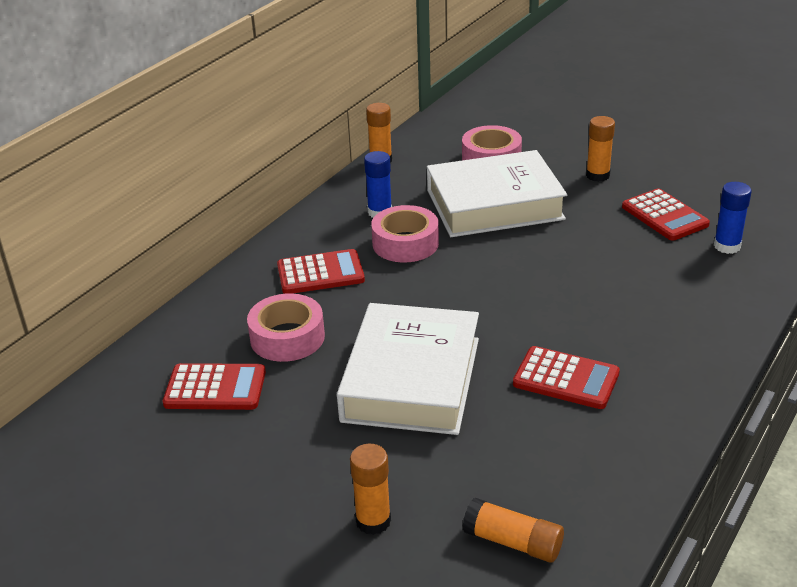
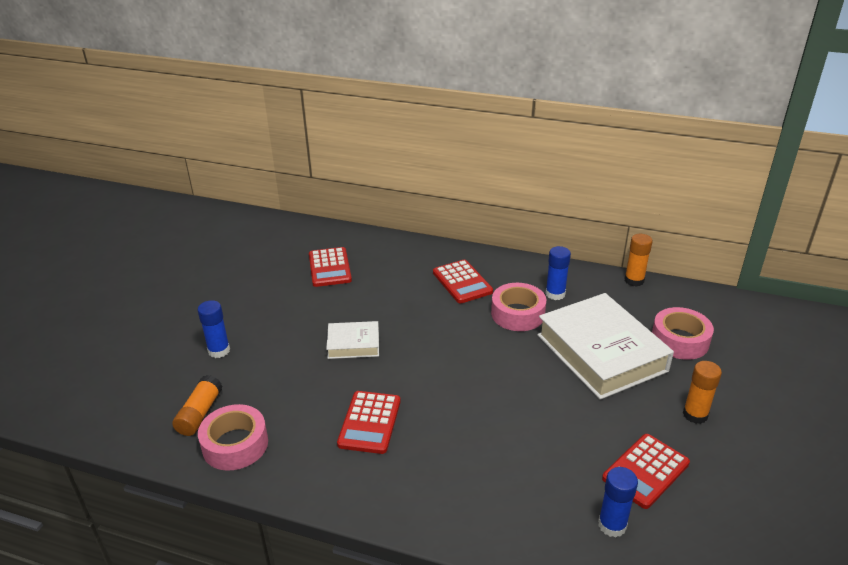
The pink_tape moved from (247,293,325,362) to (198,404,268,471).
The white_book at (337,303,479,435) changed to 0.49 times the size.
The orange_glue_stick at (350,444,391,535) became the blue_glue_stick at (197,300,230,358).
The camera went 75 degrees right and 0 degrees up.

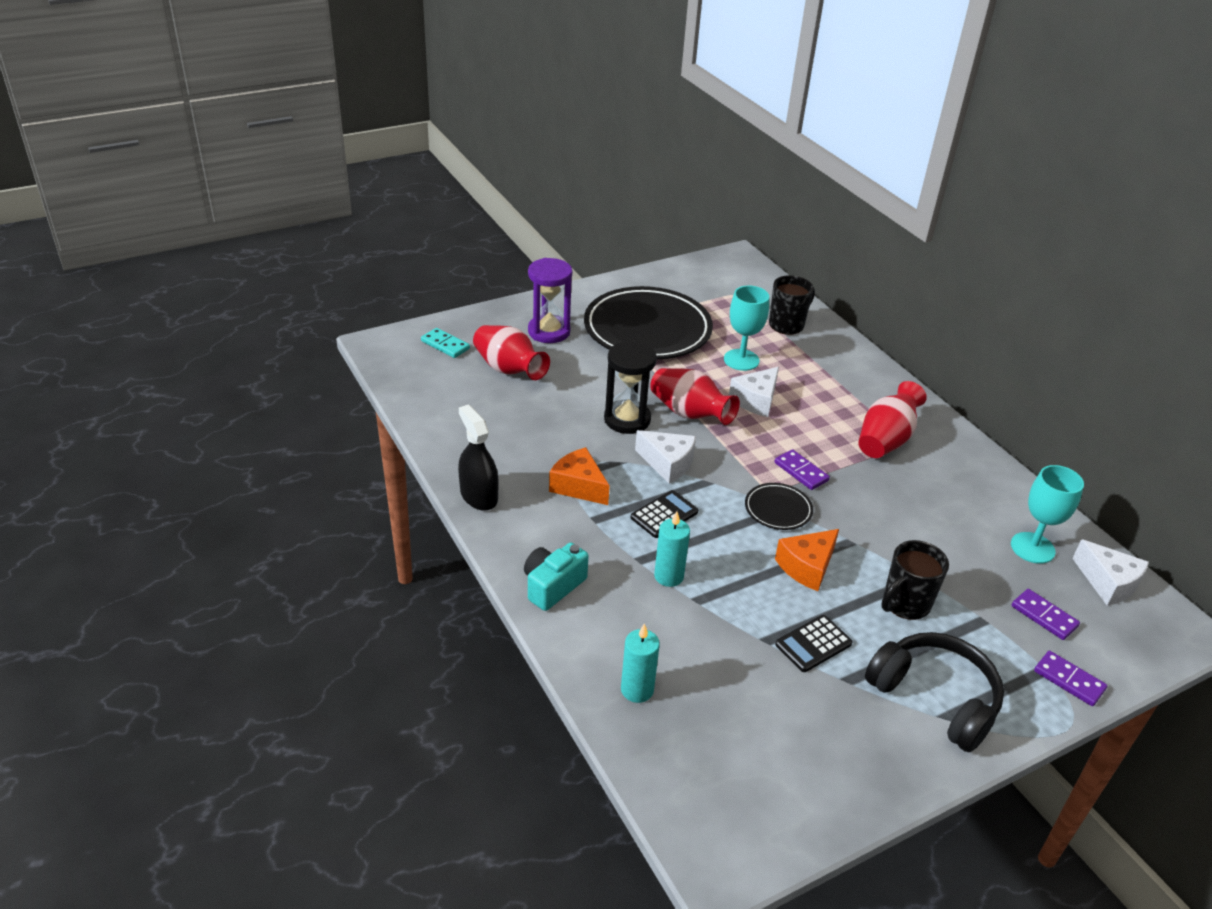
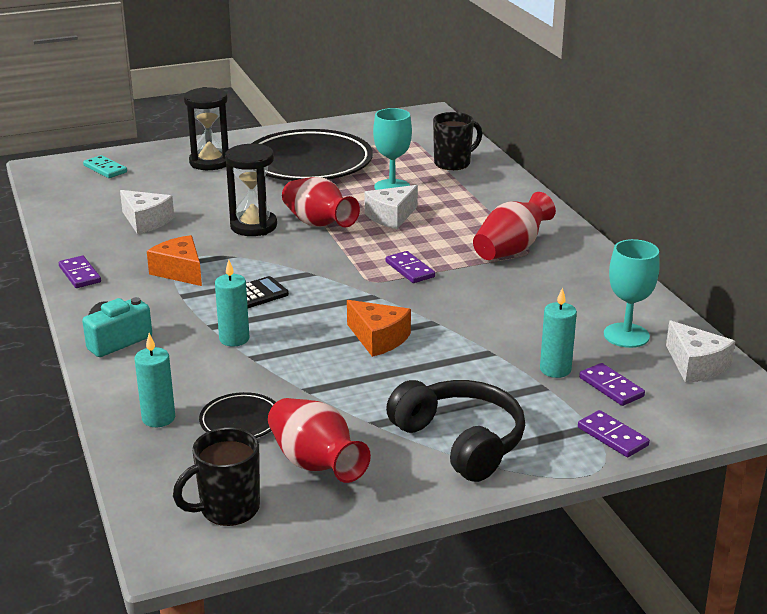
The purple_hourglass at (528,258,572,343) became the black_hourglass at (184,87,229,170).
The red_vase moved from (473,325,550,380) to (268,398,371,483).
The black_spray_bottle at (458,404,499,511) was replaced by the purple_domino at (59,256,101,288).
The white_cheese moved from (635,430,696,483) to (120,190,174,234).
The black_plate moved from (745,483,813,530) to (199,392,276,438).
The orange_cheese at (775,529,839,591) turned 105 degrees counterclockwise.
The black_mug moved from (881,540,949,620) to (173,427,260,526).
The black_calculator at (775,615,853,672) disappeared.
The turquoise_candle at (540,287,577,378) appeared.
The camera went 10 degrees right and 10 degrees down.

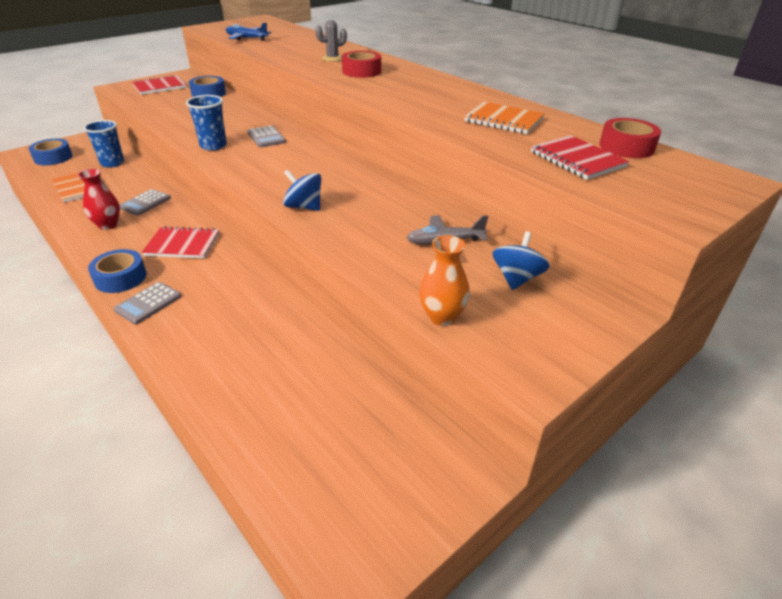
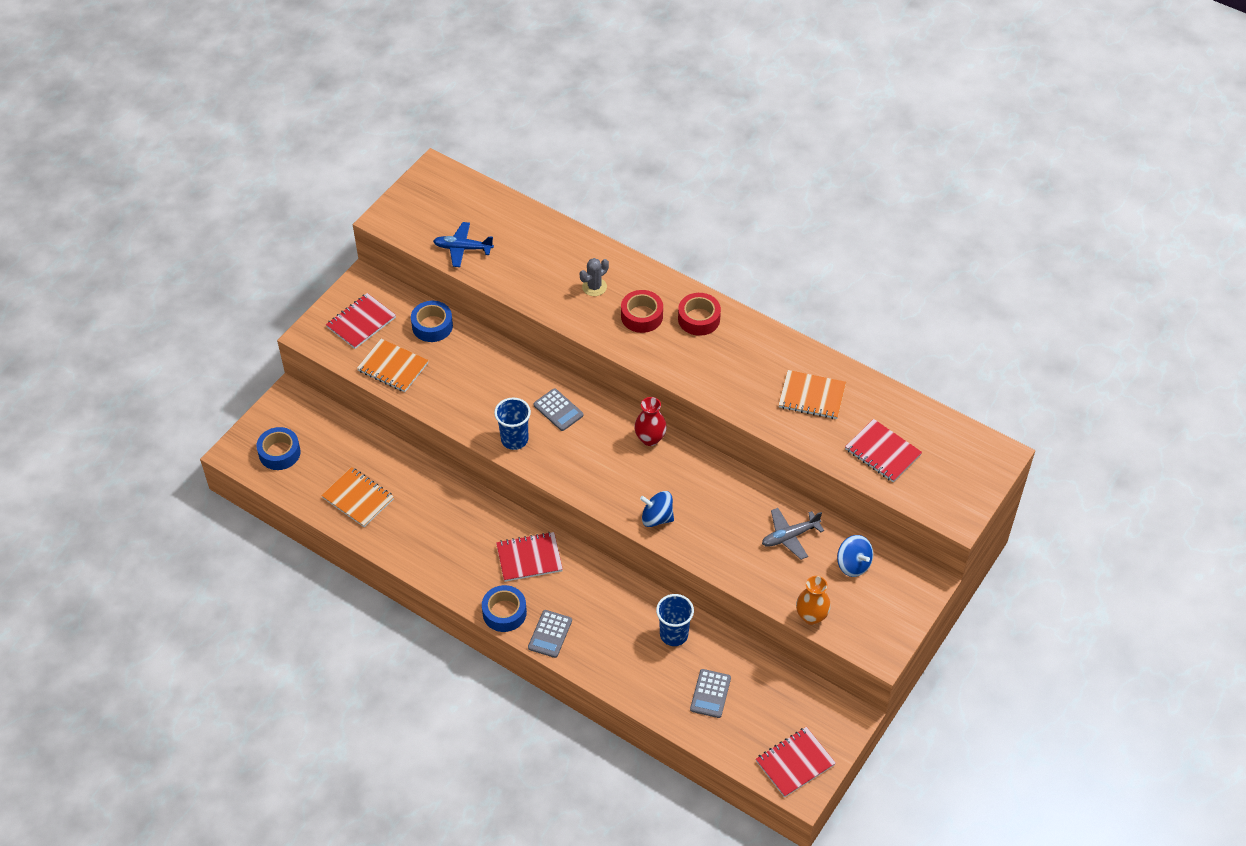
The red_tape moved from (599,118,661,158) to (678,293,721,336).
The blue_cup moved from (84,120,124,168) to (656,594,694,646).
The red_vase moved from (78,169,120,230) to (634,397,667,446).
The grey_calculator moved from (119,189,171,216) to (690,669,731,718).
The blue_spinning_top at (492,232,550,290) turned 135 degrees clockwise.
The orange_notebook at (357,339,429,392) appeared.
The red_notebook at (756,727,836,797) appeared.
The camera went 15 degrees left and 15 degrees up.

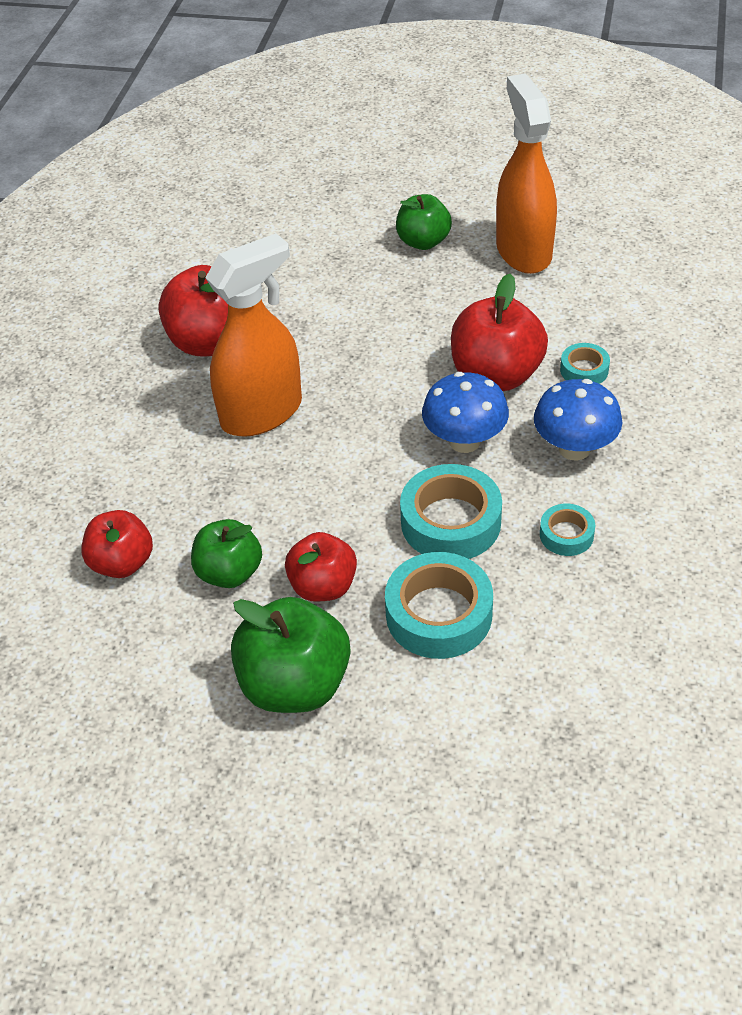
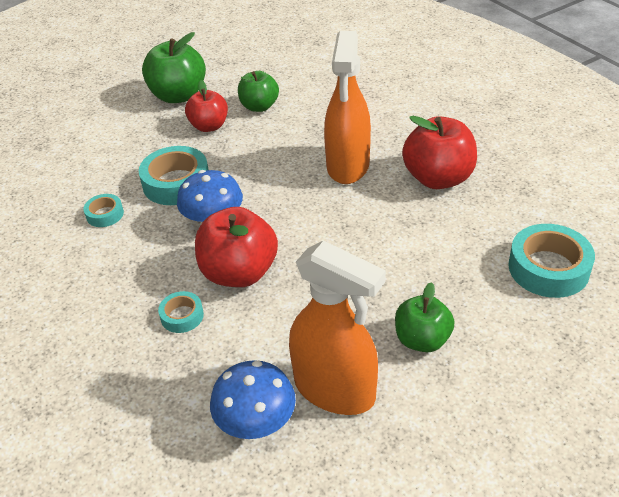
The blue_mushroom moved from (534,379,623,461) to (210,360,296,439).
The red_apple at (81,510,153,578) disappeared.
The turquoise_tape moved from (385,552,493,659) to (508,224,595,298).
The camera went 135 degrees right and 5 degrees down.

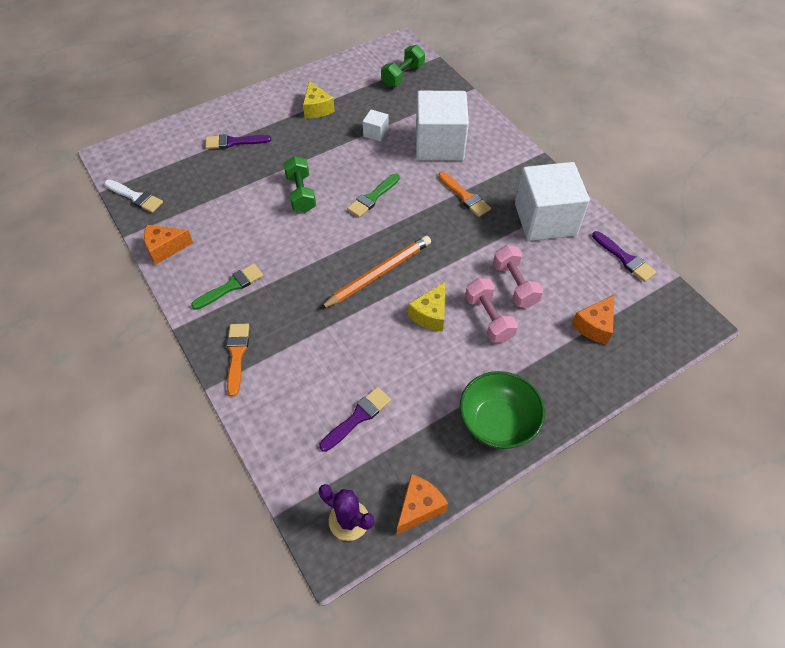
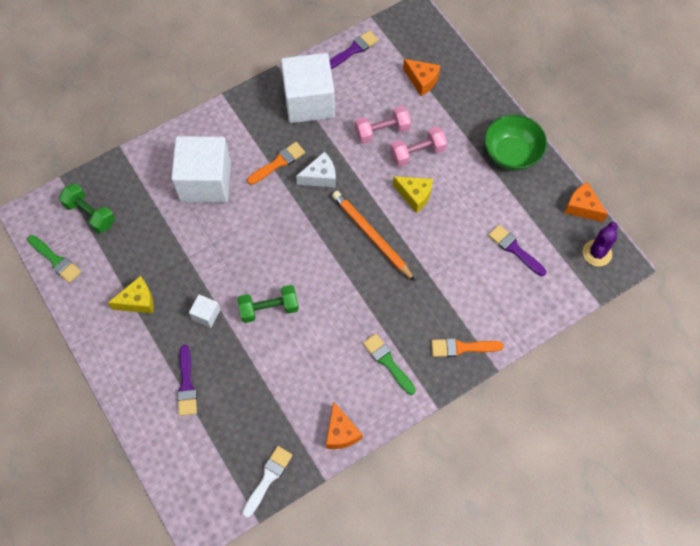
The white_cube moved from (363,110,389,142) to (189,295,220,328).
The green_brush moved from (347,174,400,217) to (28,235,82,283).
The white_cheese at (296,152,336,188) appeared.
The camera went 90 degrees left and 10 degrees up.

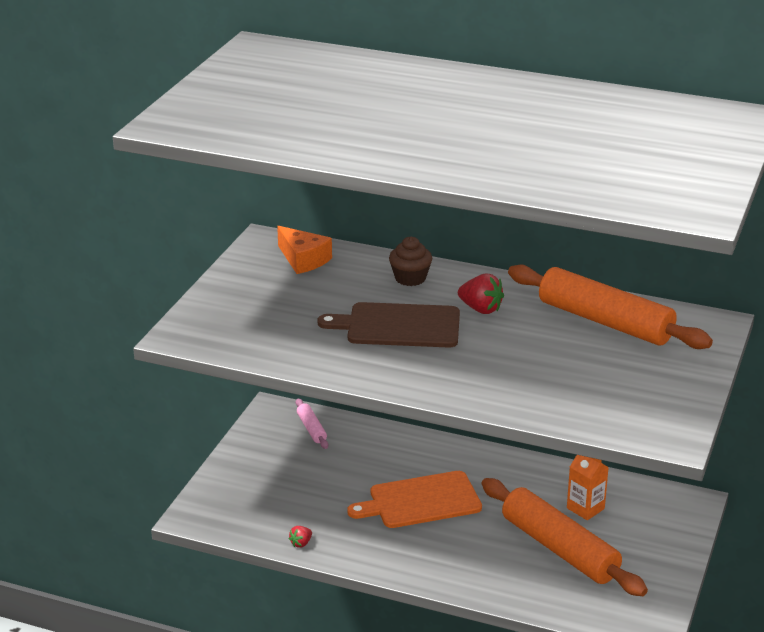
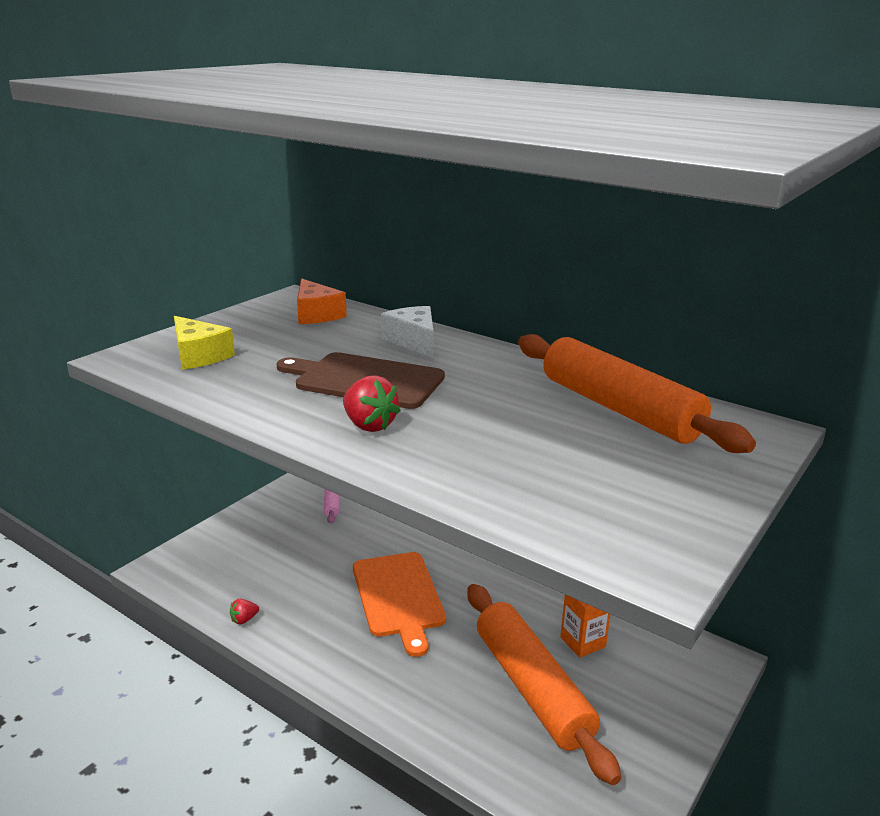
The brown_cupcake at (389,237,432,286) was replaced by the white_cheese at (381,306,434,358).
The red_strawberry moved from (458,274,504,314) to (343,375,401,432).
The orange_cutting_board at (347,471,482,528) turned 105 degrees counterclockwise.
The yellow_cheese at (174,316,235,370) appeared.
The camera went 15 degrees right and 5 degrees down.

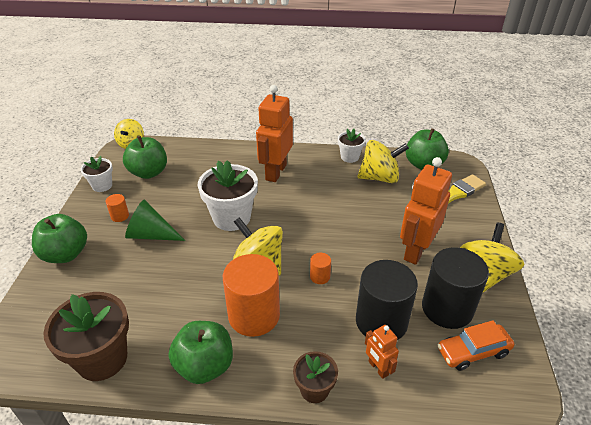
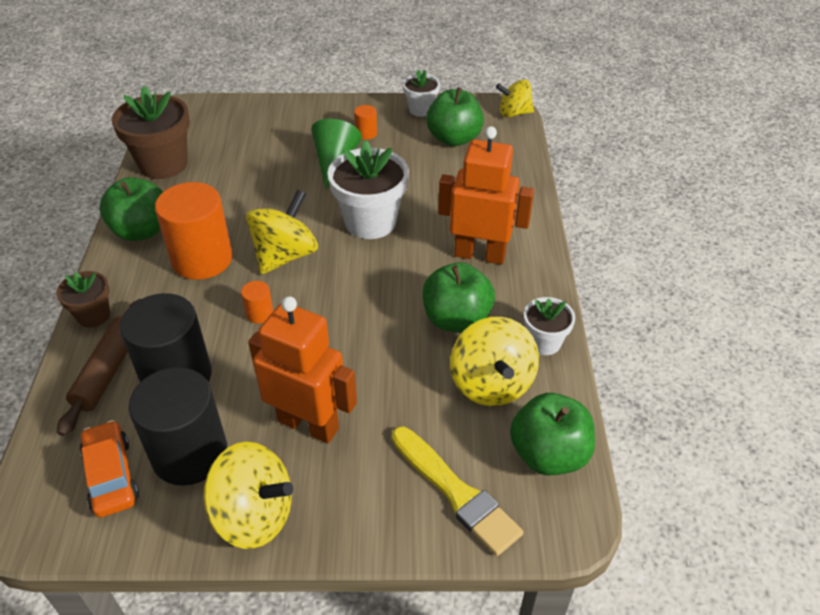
The green_apple moved from (32,214,87,263) to (423,262,495,333).
The orange_robot at (365,325,399,379) was replaced by the brown_rolling_pin at (57,299,140,436).
The camera went 85 degrees right and 5 degrees up.

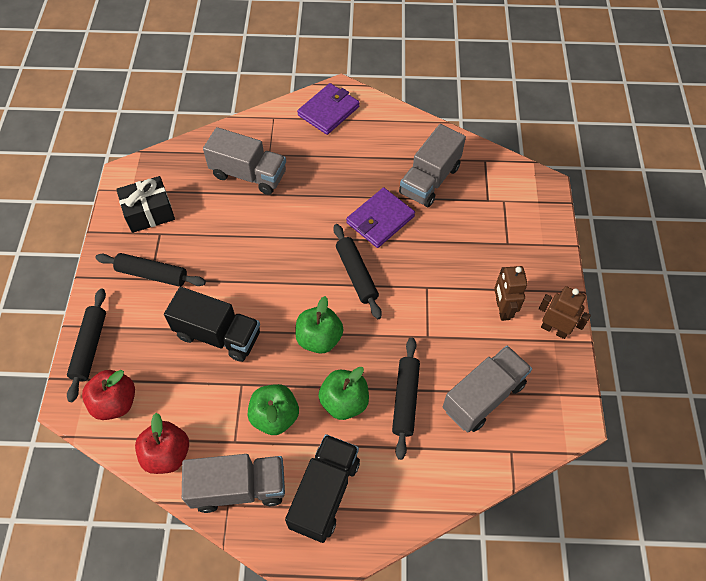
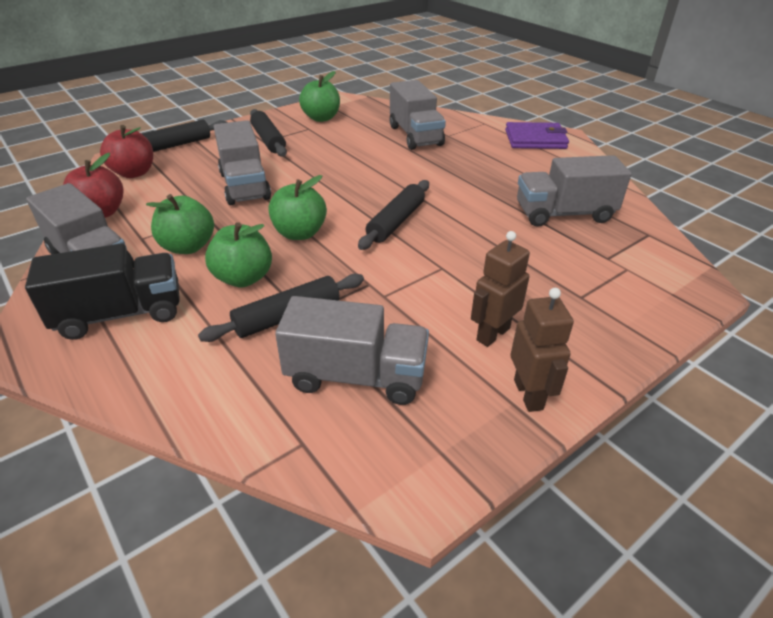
The black_gift at (116,176,175,233) was replaced by the green_apple at (299,71,340,122).
The purple_wallet at (346,188,415,248) disappeared.
The black_truck at (164,287,260,362) became the grey_truck at (214,120,271,205).
The camera went 50 degrees right and 20 degrees down.

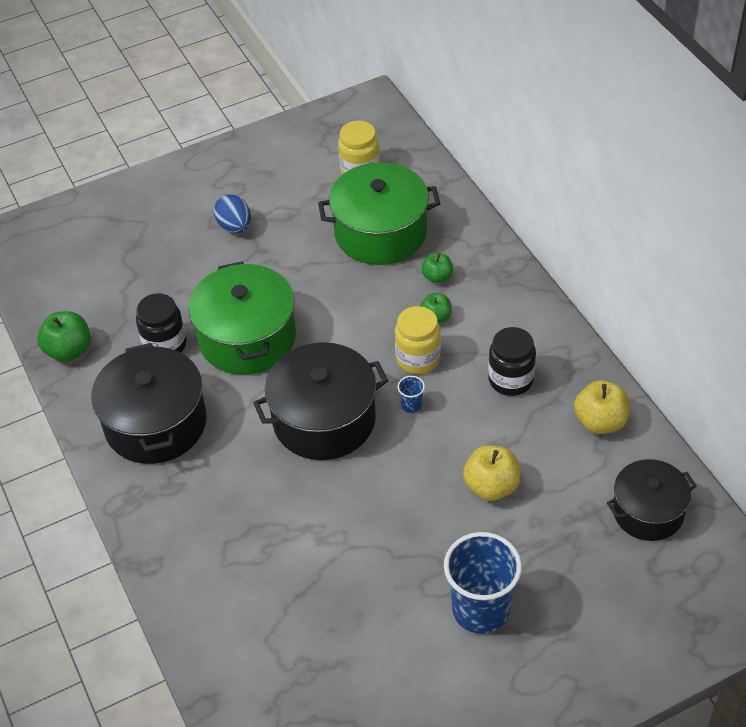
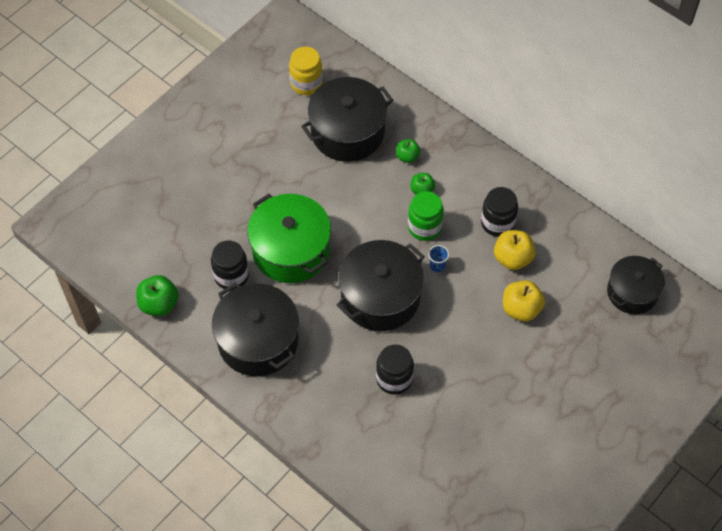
The green_pot at (318,162,440,265) became the black_pot at (301,77,393,162).
The blue_egg at (214,194,251,233) disappeared.
The yellow_jar at (395,306,441,374) became the green_jar at (408,191,444,241).
The yellow_apple moved from (574,380,630,434) to (494,230,536,270).
The blue_cup at (444,532,522,634) disappeared.
The black_jar at (376,344,414,395) appeared.
The camera went 25 degrees left and 10 degrees up.

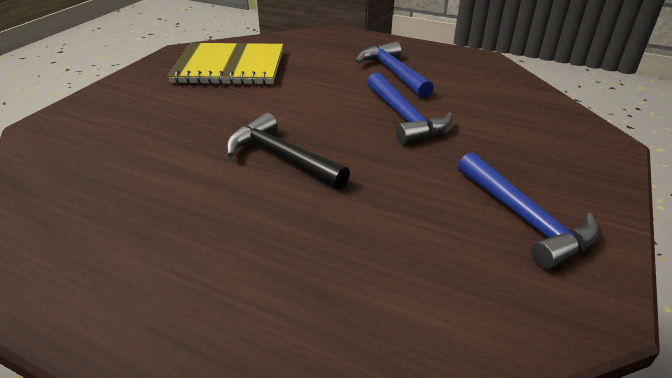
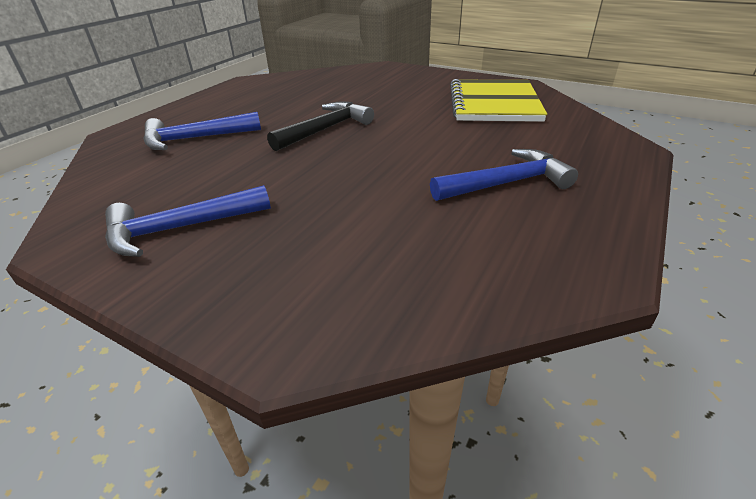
The blue_hammer moved from (367,72,453,144) to (143,112,261,150).
The camera went 95 degrees right and 0 degrees up.

